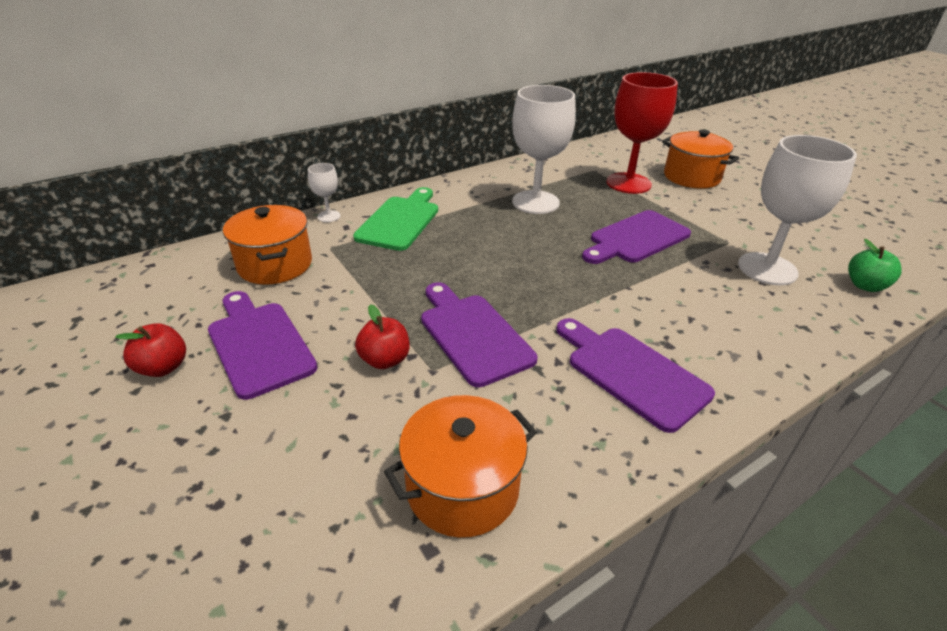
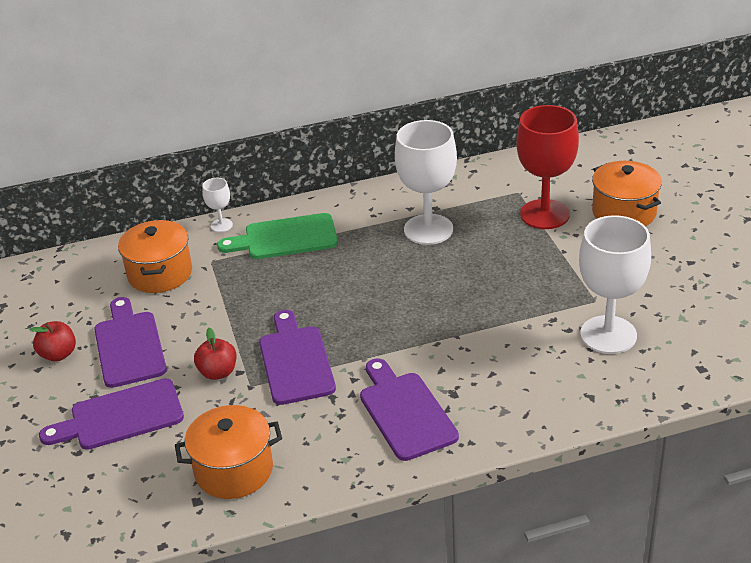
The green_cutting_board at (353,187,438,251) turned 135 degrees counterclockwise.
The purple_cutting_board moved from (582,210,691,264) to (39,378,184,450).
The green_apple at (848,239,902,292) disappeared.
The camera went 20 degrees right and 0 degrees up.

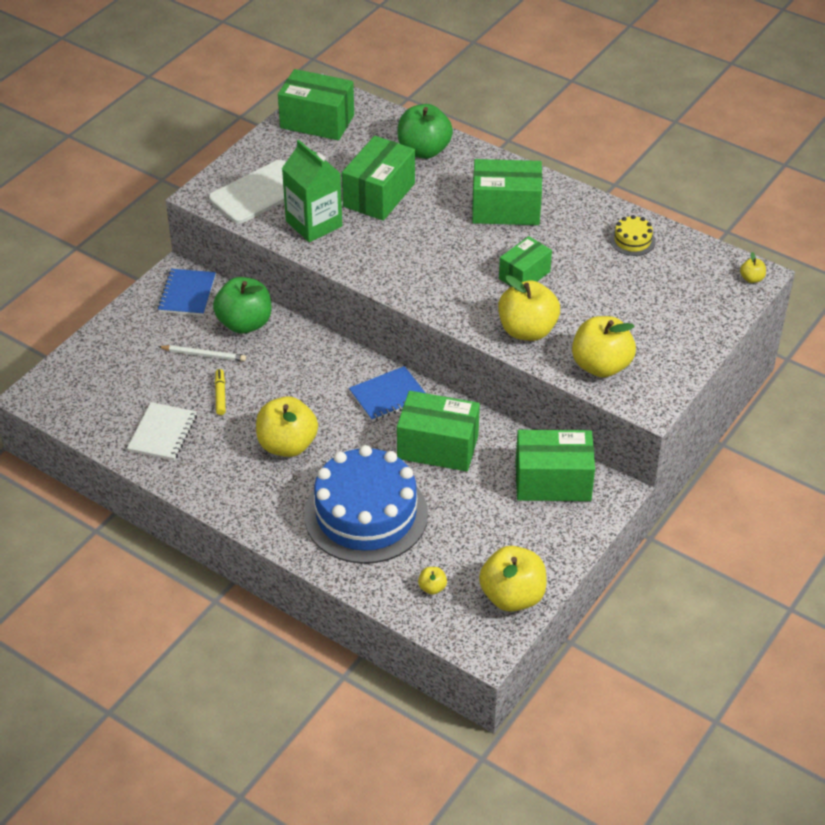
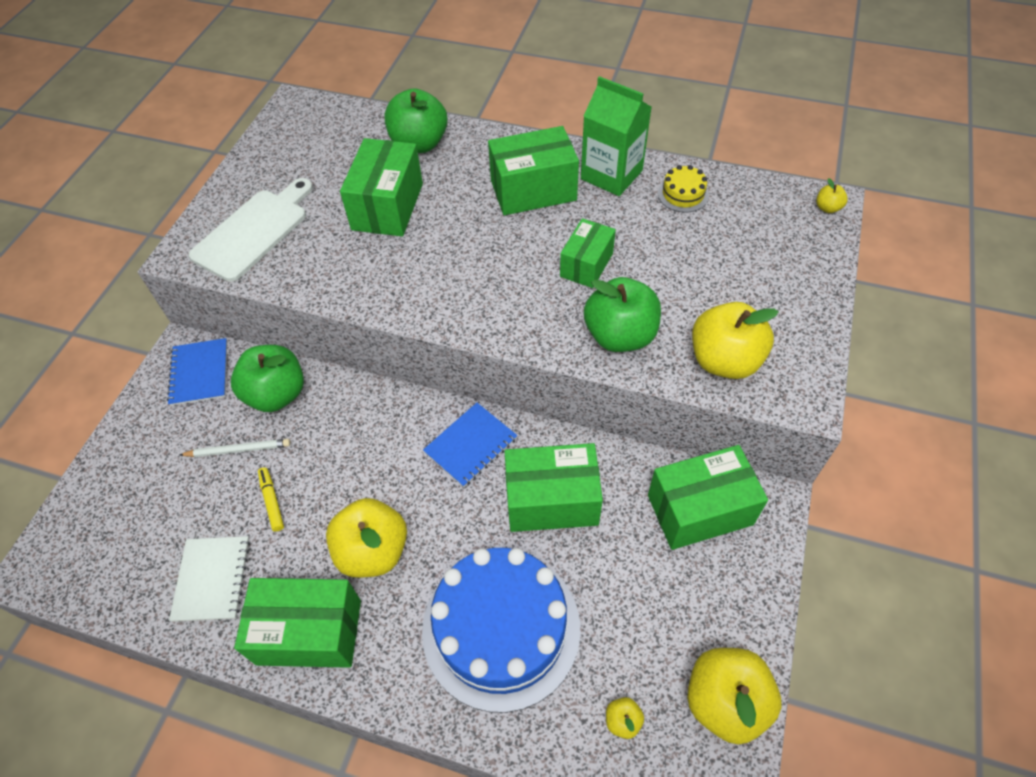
The green_box moved from (278,69,354,141) to (234,578,361,668).
The green_carton moved from (282,140,342,242) to (581,76,652,196).
The yellow_apple at (498,275,560,341) became the green_apple at (584,277,661,352).
The camera went 15 degrees left and 10 degrees up.

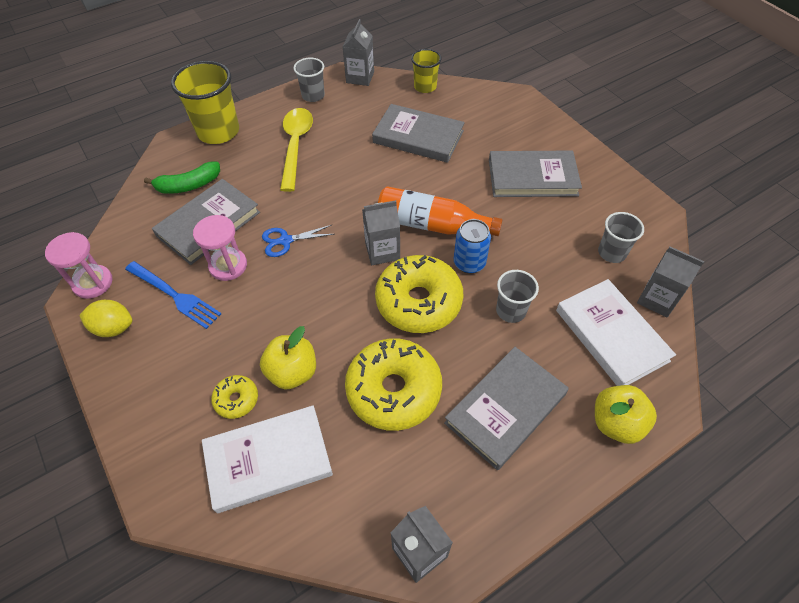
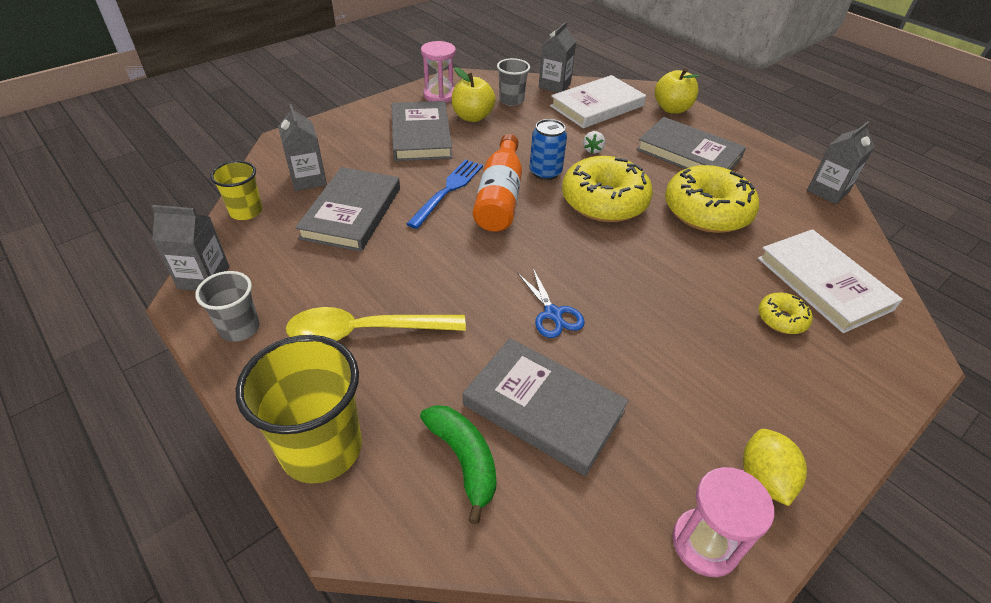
The grey_carton moved from (362,200,400,265) to (278,104,327,191).
The pink_hourglass moved from (193,215,247,281) to (421,41,456,103).
The blue_fork moved from (125,261,221,329) to (407,159,483,229).
The grey_cup at (496,270,539,323) was replaced by the white_strawberry at (583,131,605,154).
The yellow_apple moved from (260,326,316,389) to (452,67,496,122).
The camera went 100 degrees left and 10 degrees down.

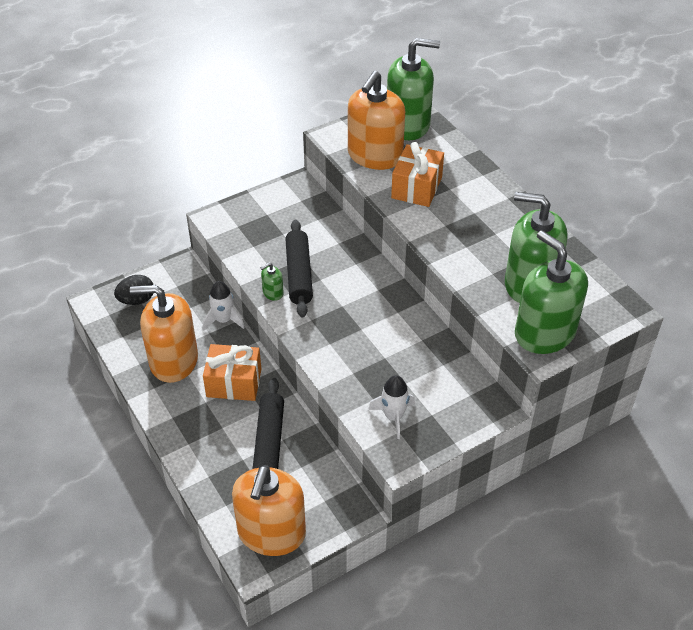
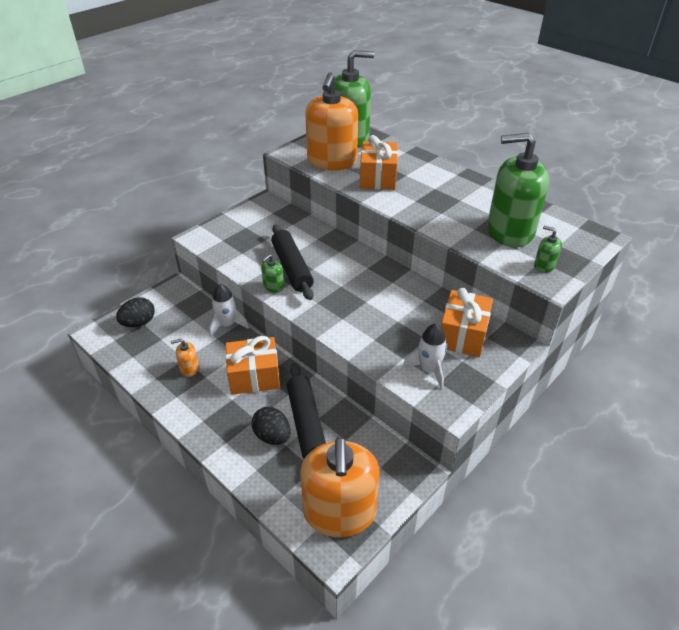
The green_soap_dispenser at (515,230,588,354) changed to 0.40 times the size.
The orange_soap_dispenser at (130,285,198,383) changed to 0.40 times the size.
The orange_gift at (441,288,493,357) appeared.
The black_egg at (251,407,291,445) appeared.
The camera went 15 degrees left and 5 degrees down.

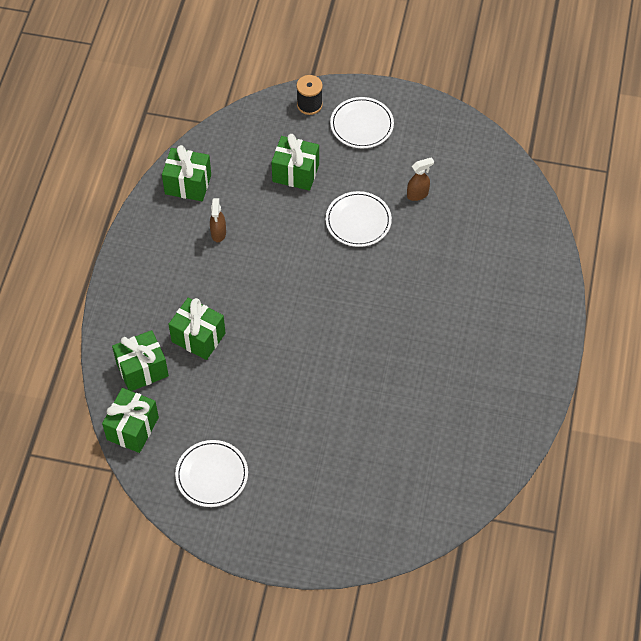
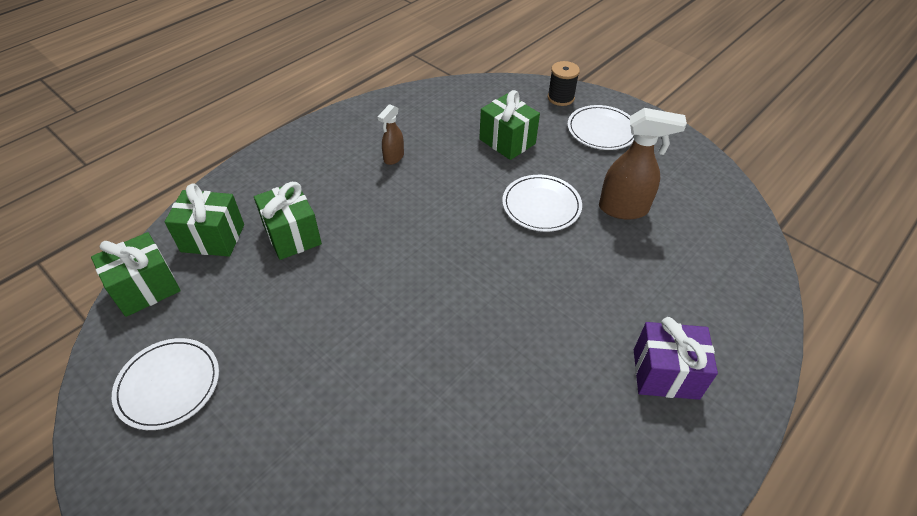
The green_gift at (162,145,211,201) disappeared.
The brown_spray_bottle at (407,157,434,201) changed to 1.77 times the size.
The purple_gift at (634,317,718,400) appeared.
The camera went 30 degrees right and 10 degrees down.

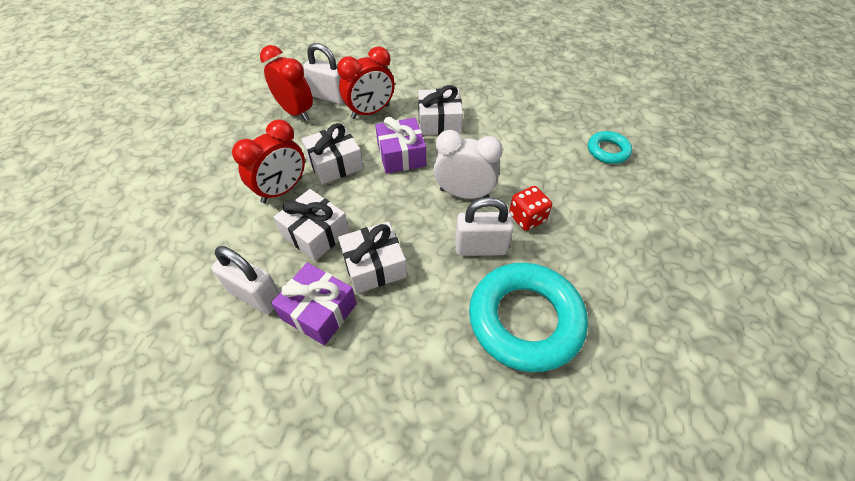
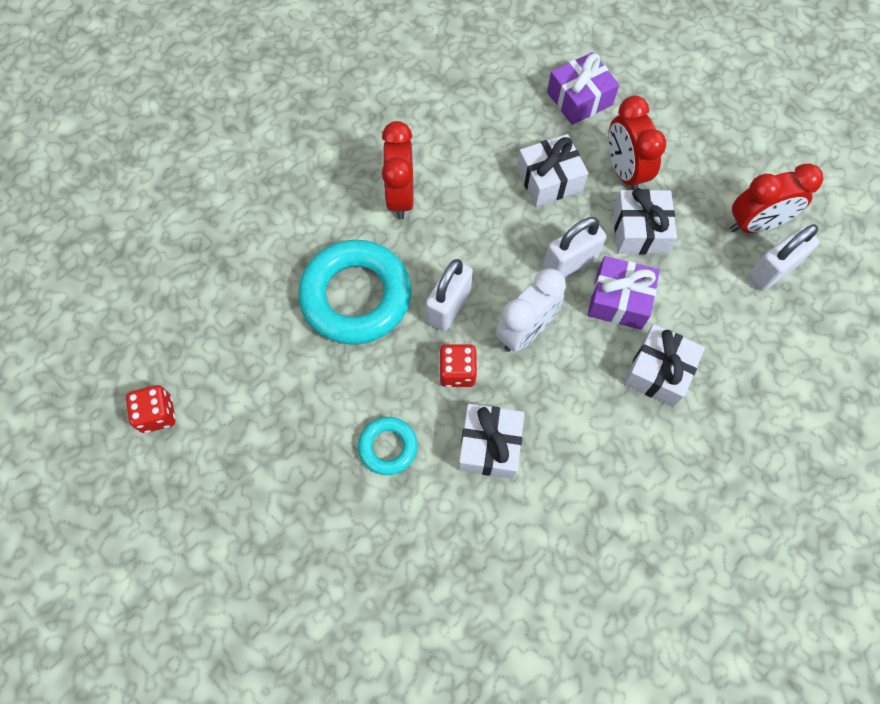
The red_clock moved from (337,46,395,119) to (382,121,414,220).
The turquoise_ring moved from (588,131,632,164) to (358,417,418,475).
The white_gift moved from (338,222,407,294) to (458,404,525,479).
The white_padlock moved from (211,246,280,314) to (543,217,606,277).
The purple_gift moved from (271,263,357,346) to (547,52,619,125).
The red_dice at (126,385,176,433) appeared.
The camera went 120 degrees right and 15 degrees up.

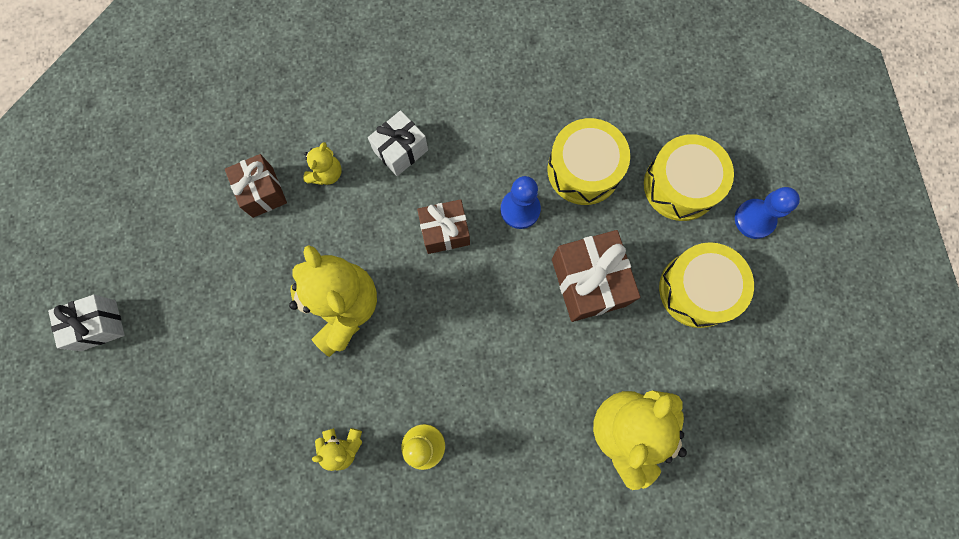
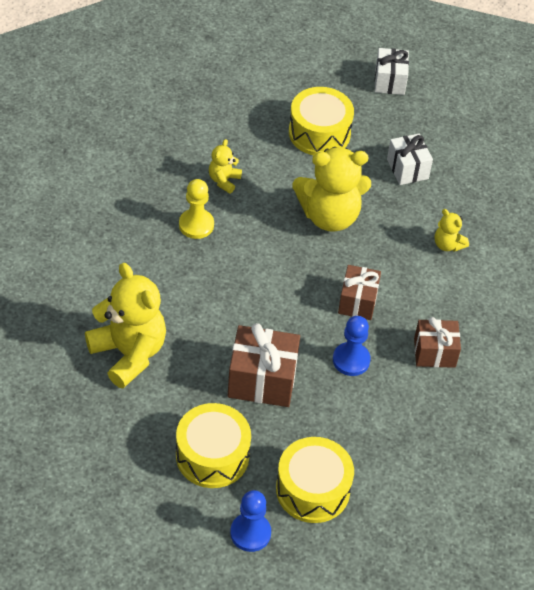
The white_gift moved from (368,110,428,176) to (387,133,433,185).
The yellow_drum moved from (547,118,630,205) to (289,87,354,155).
The brown_gift moved from (225,154,287,218) to (414,317,461,368).
The camera went 110 degrees right and 25 degrees down.

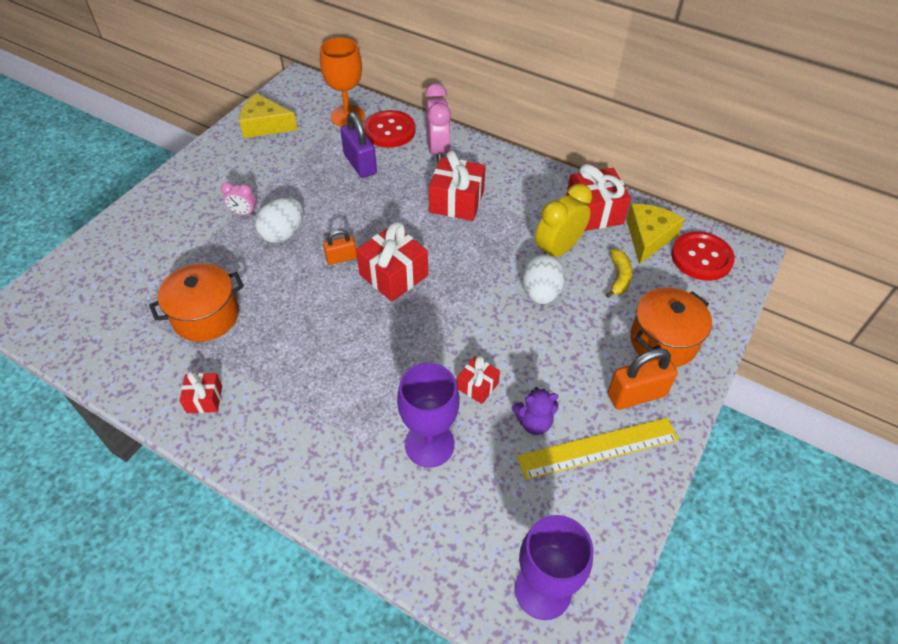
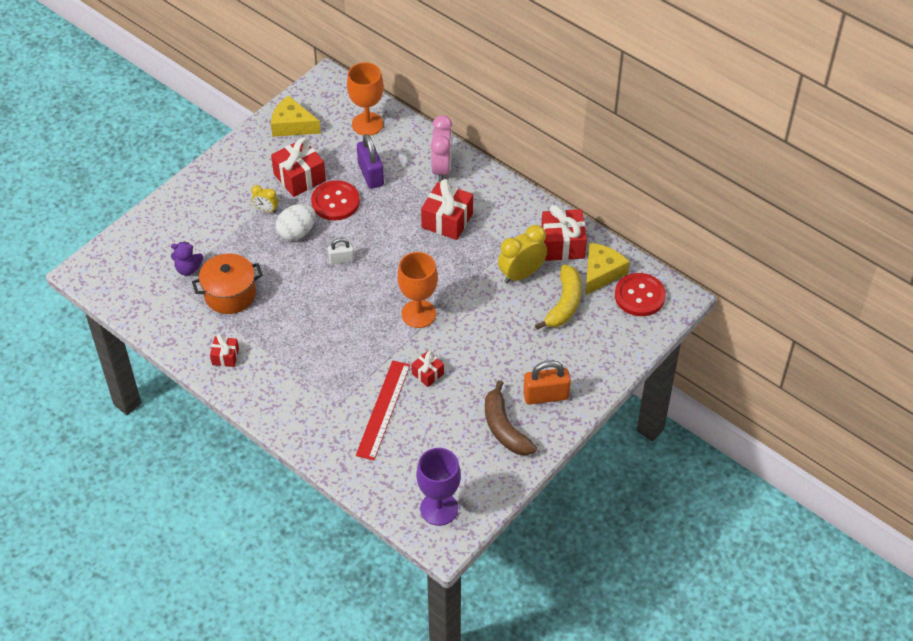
The red_button moved from (364,110,416,148) to (311,180,360,221).
The pink_clock at (221,182,256,215) became the yellow_clock at (251,185,278,213).
The red_gift moved from (356,222,428,302) to (271,137,326,197).
The orange_padlock at (323,229,357,265) became the white_padlock at (328,238,354,264).
The yellow_banana at (606,249,632,298) changed to 1.63 times the size.
The white_egg at (522,254,565,304) disappeared.
The orange_pot at (630,288,712,367) disappeared.
The purple_goblet at (397,363,460,468) was replaced by the red_ruler at (356,360,410,460).
The purple_teddy_bear moved from (512,387,558,435) to (171,241,203,275).
The yellow_ruler at (517,418,679,480) was replaced by the brown_banana at (485,380,537,455).
The orange_goblet at (397,252,438,328) appeared.
The camera went 10 degrees right and 0 degrees up.

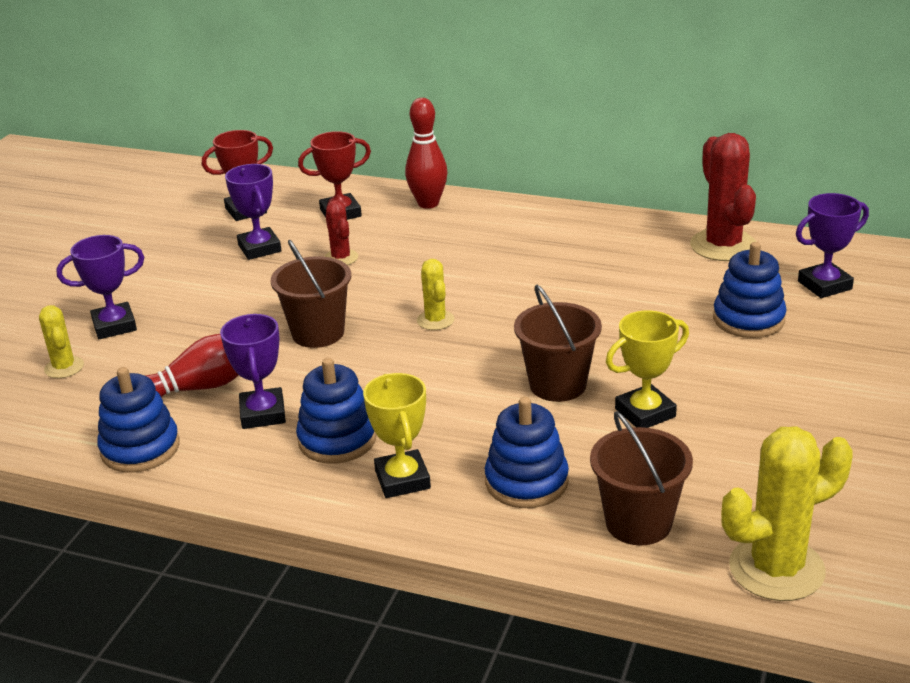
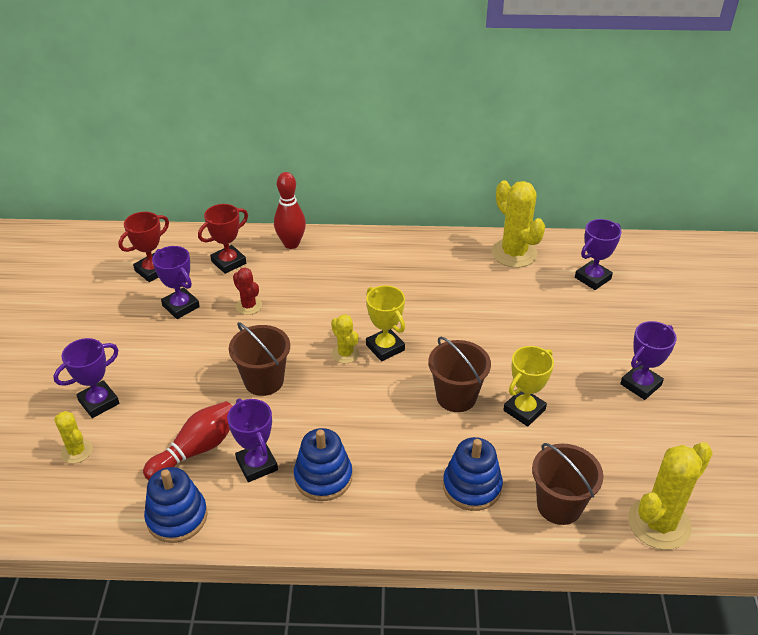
The red_cactus at (690,133,756,261) became the yellow_cactus at (492,180,545,268).
The blue_stacking_toy at (713,242,787,338) disappeared.
The yellow_trophy moved from (363,373,431,498) to (366,285,405,361).
The purple_trophy at (620,321,677,400) appeared.
The camera went 20 degrees left and 10 degrees up.

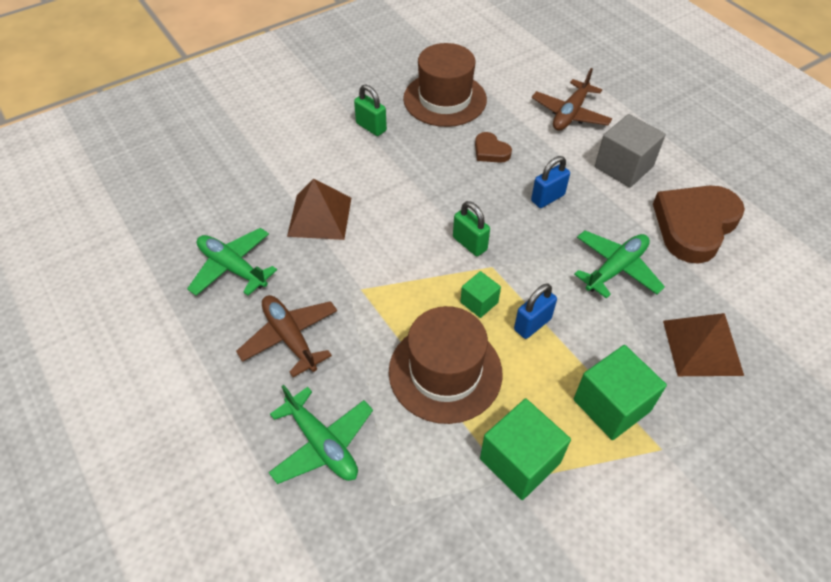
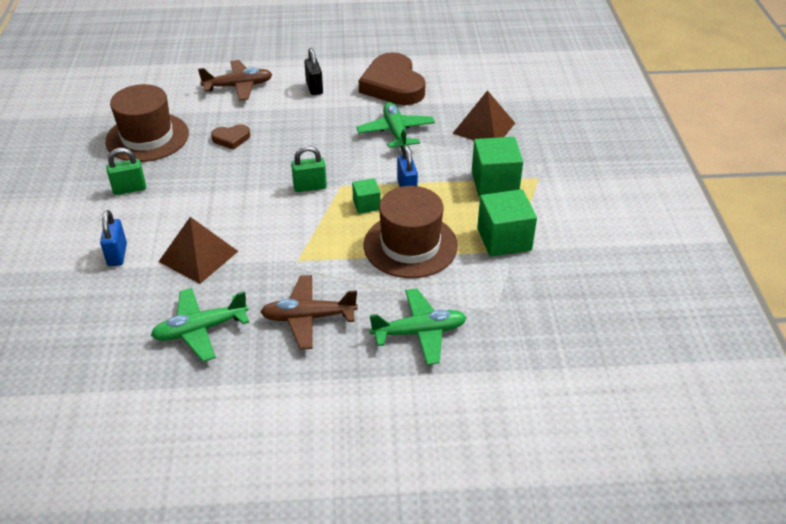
The brown_plane at (532,68,612,131) turned 75 degrees counterclockwise.
The grey_cube at (595,114,666,188) was replaced by the black_padlock at (304,48,323,95).
The blue_padlock moved from (531,156,570,208) to (100,210,127,266).
The camera went 60 degrees left and 10 degrees down.

